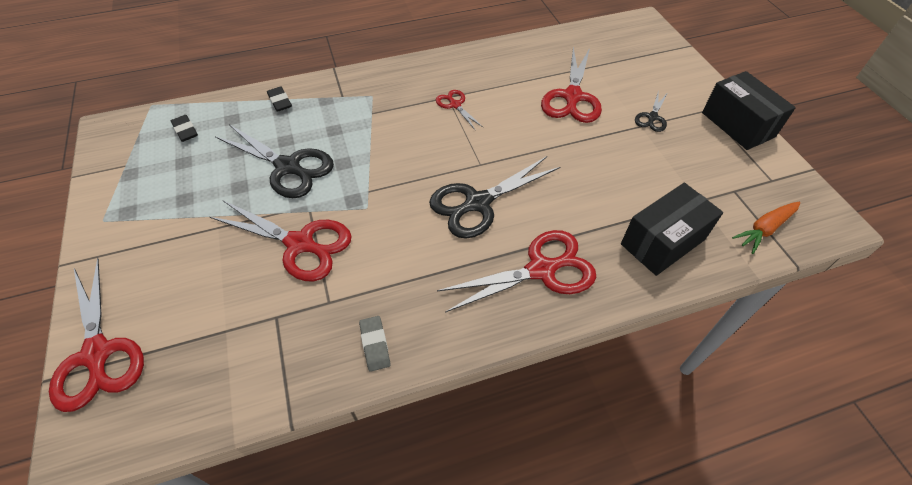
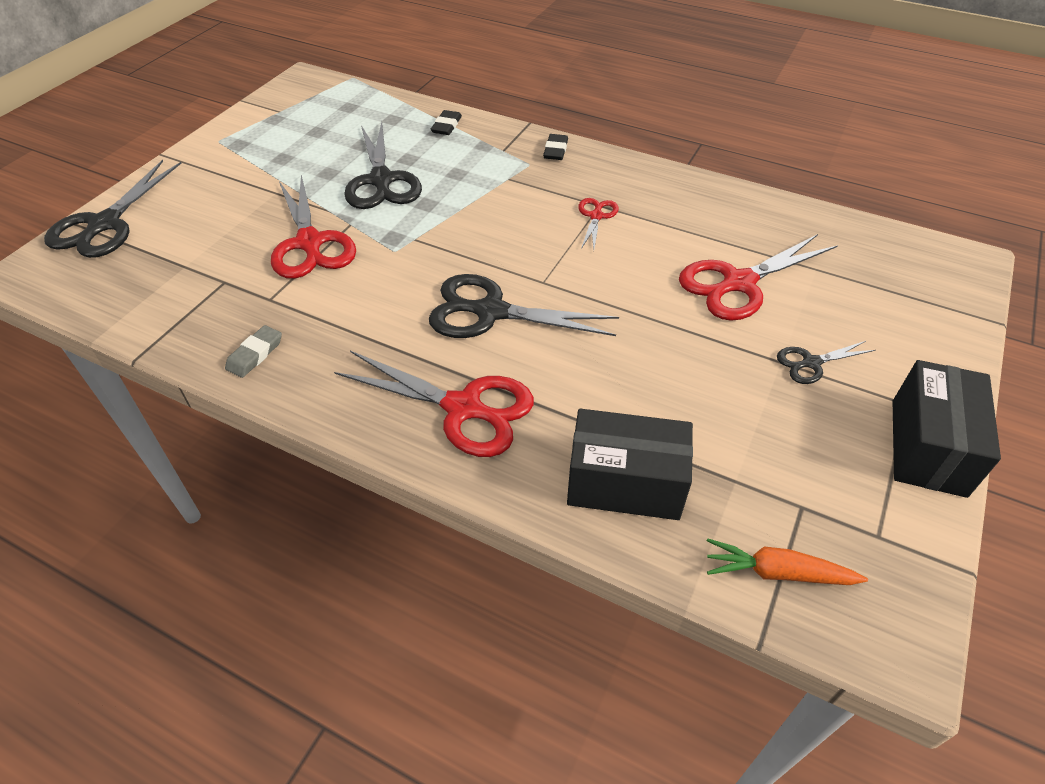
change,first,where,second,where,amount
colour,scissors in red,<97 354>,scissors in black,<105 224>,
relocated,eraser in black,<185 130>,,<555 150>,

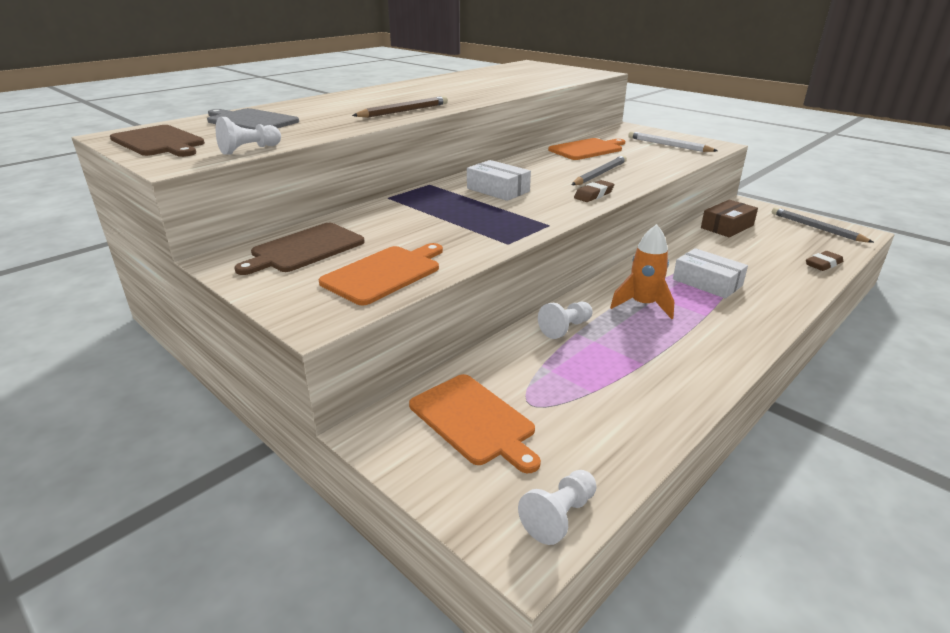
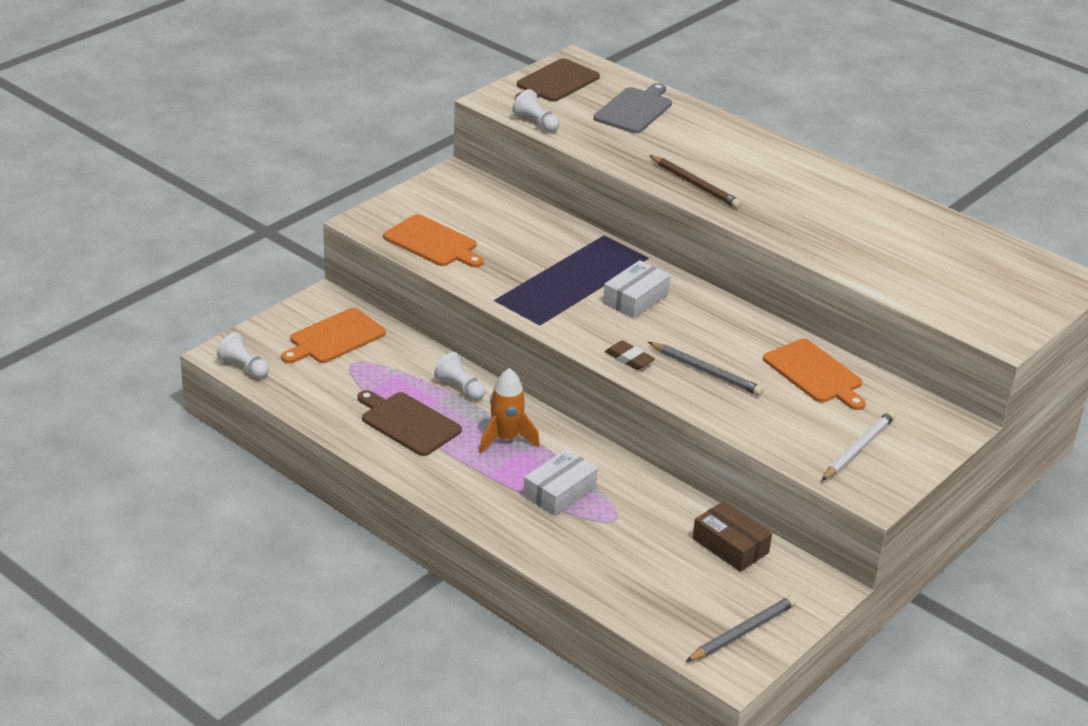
change,first,where,second,where,amount
relocated,cutting board in brown,<305 249>,,<408 423>,
missing,eraser in brown,<823 264>,,,

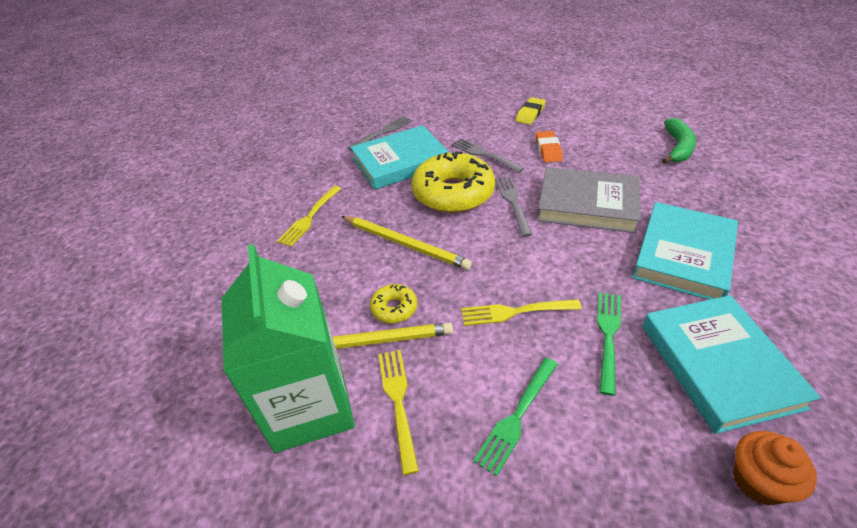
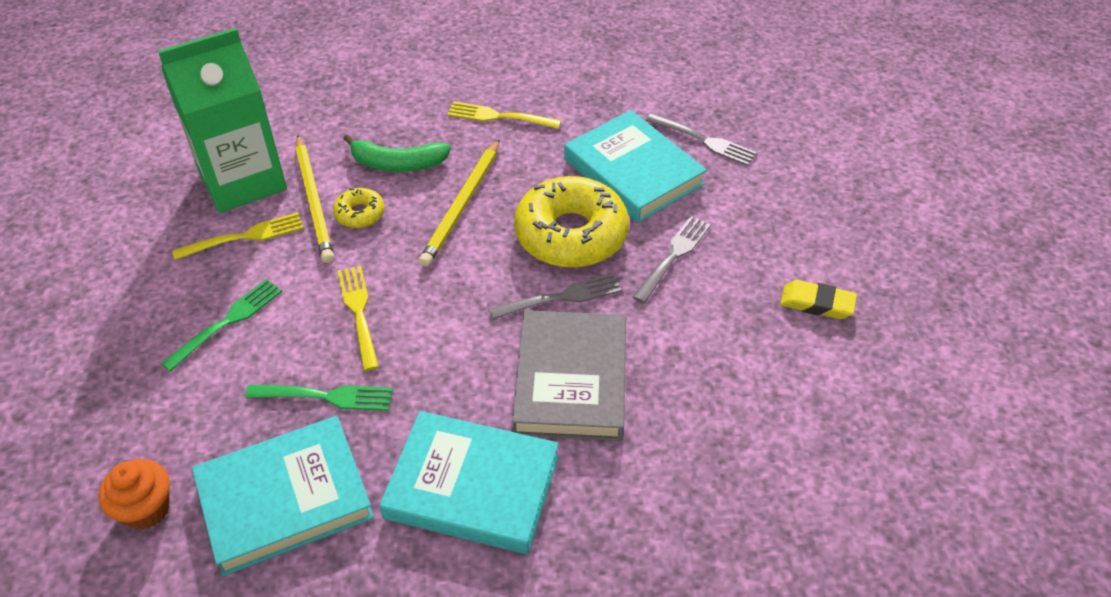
change,first,where,second,where,amount
spun,fork in green,<517 415>,,<227 323>,105 degrees clockwise
missing,eraser in orange,<548 150>,,,
relocated,banana in green,<678 147>,,<398 164>,

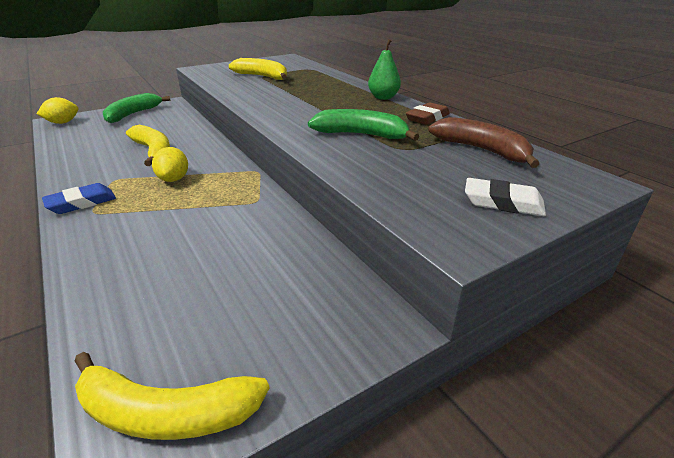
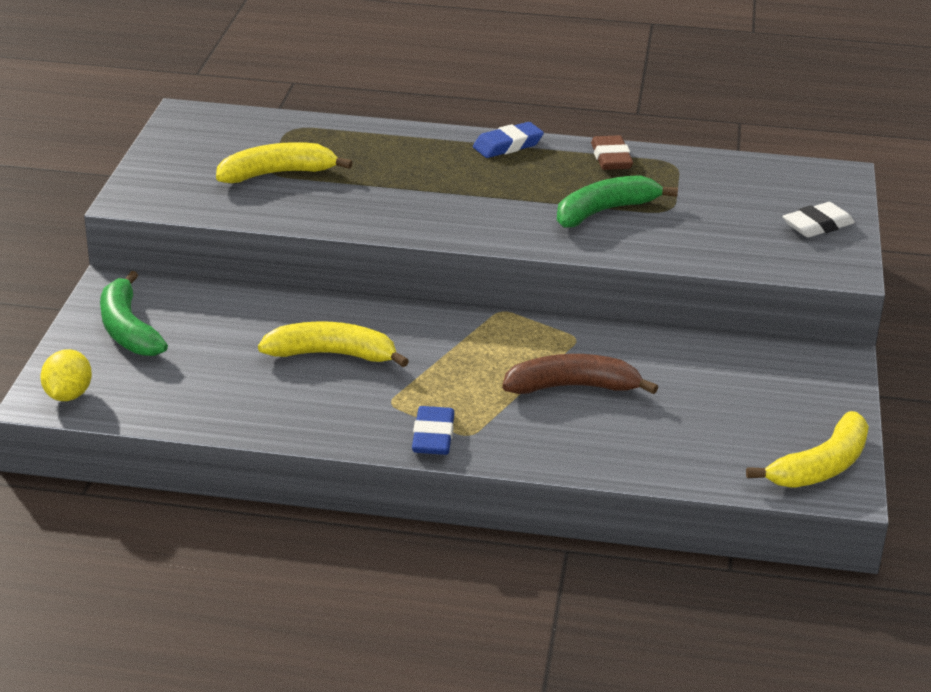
change,first,where,second,where,amount
missing,lemon in yellow,<174 179>,,,
exchanged,pear in green,<383 97>,eraser in blue,<508 145>,
relocated,banana in brown,<482 150>,,<572 387>,

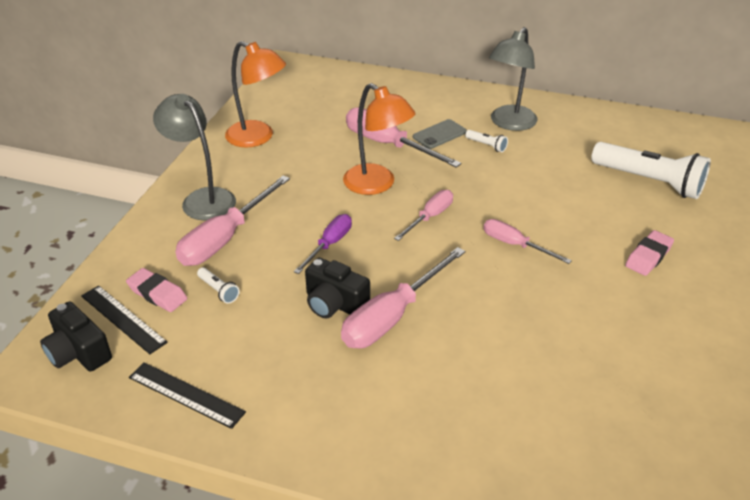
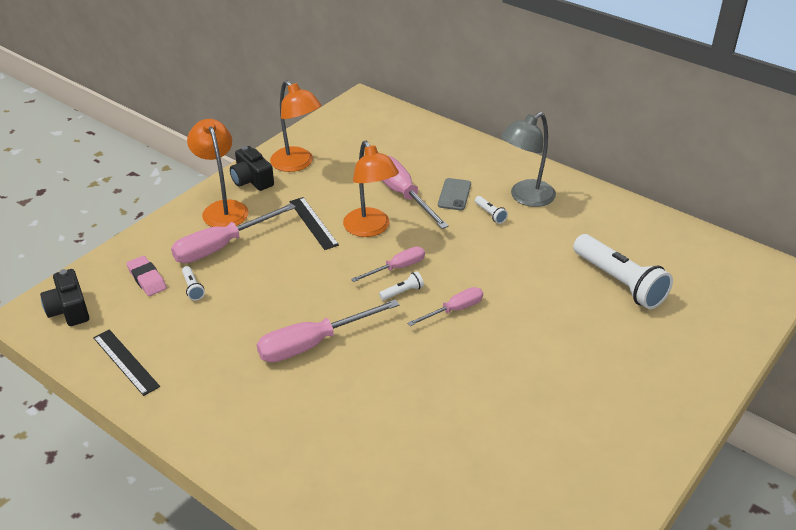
change,first,where,second,where,amount
relocated,ruler in black,<123 319>,,<313 223>,
colour,lamp in grey,<202 199>,lamp in orange,<222 209>,
missing,screwdriver in purple,<329 245>,,,
relocated,camera in black,<334 303>,,<252 180>,
spun,phone in grey,<439 134>,,<454 194>,60 degrees counterclockwise
spun,screwdriver in pink,<515 245>,,<454 310>,90 degrees clockwise
missing,eraser in pink,<648 257>,,,
appeared,,,flashlight in white,<402 292>,

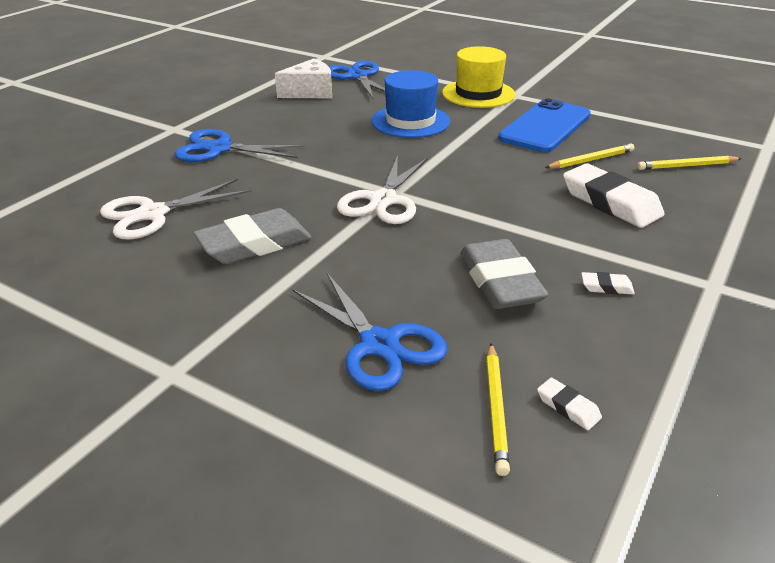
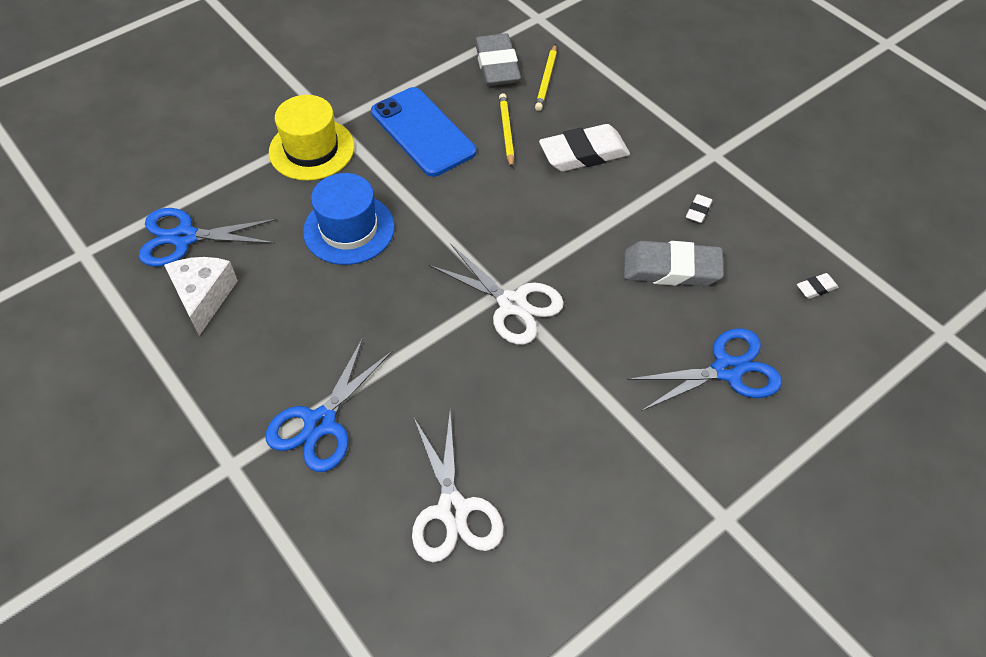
change,first,where,second,where,amount
relocated,eraser in grey,<254 244>,,<497 65>,
missing,pencil in yellow,<496 409>,,,

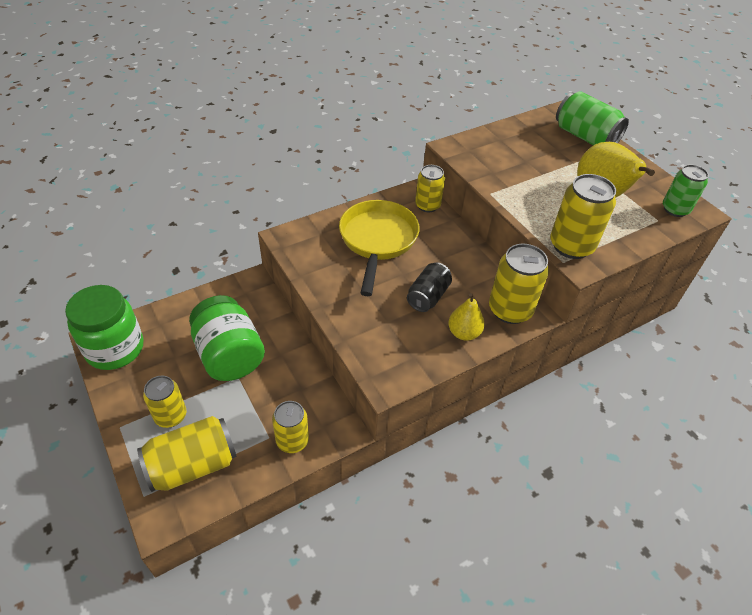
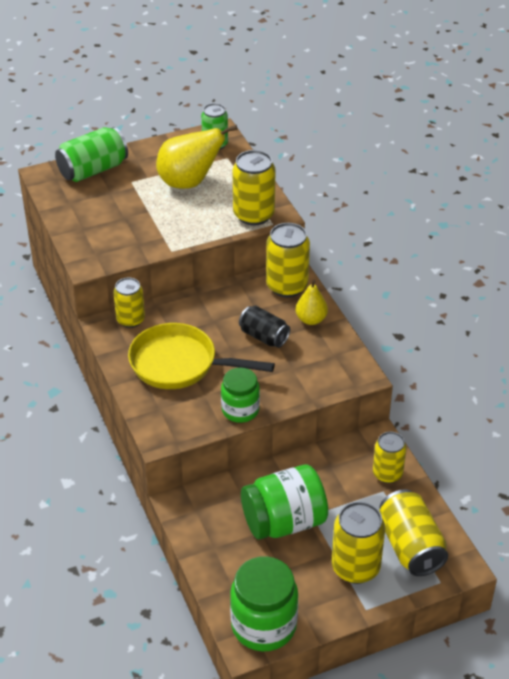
change,first,where,second,where,amount
size,can in yellow,<170 416>,,<355 567>,x1.51
appeared,,,jar in green,<240 410>,

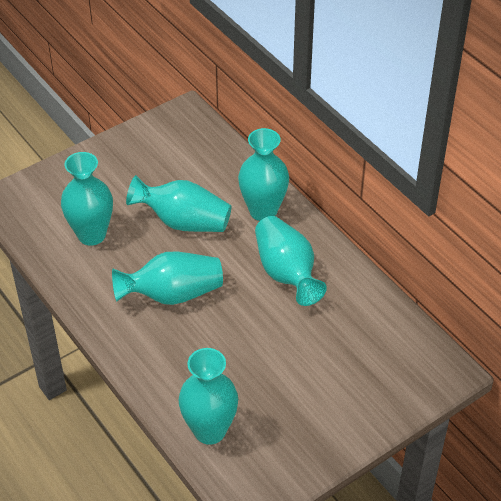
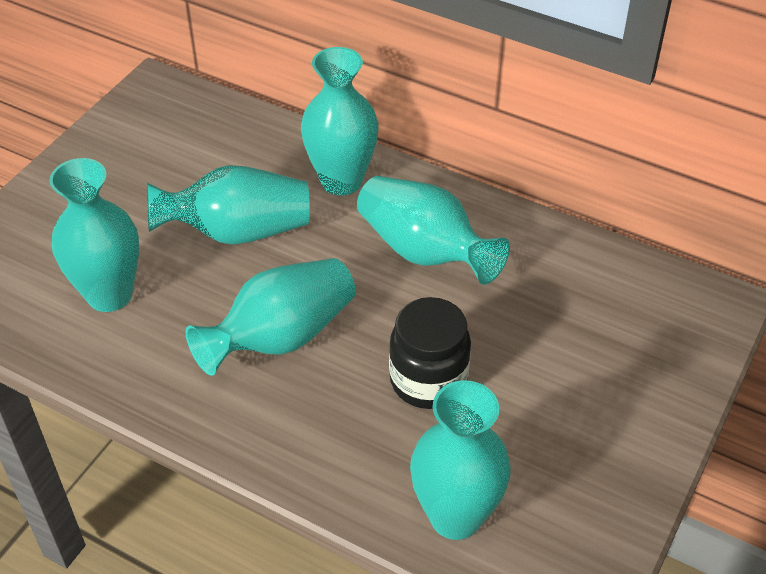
change,first,where,second,where,amount
appeared,,,jar in black,<428 380>,

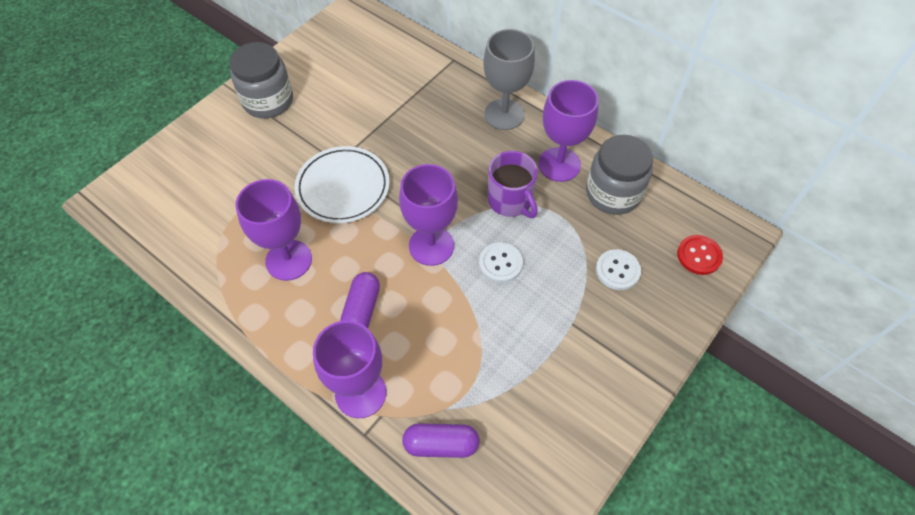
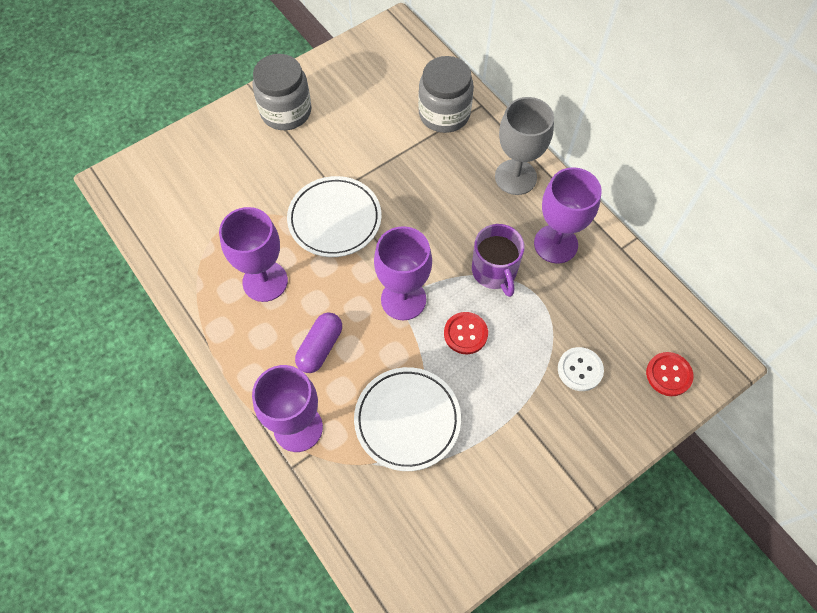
change,first,where,second,where,amount
missing,capsule in purple,<441 444>,,,
colour,button in white,<500 263>,button in red,<465 334>,
relocated,jar in grey,<613 193>,,<444 114>,
appeared,,,plate in white,<407 420>,

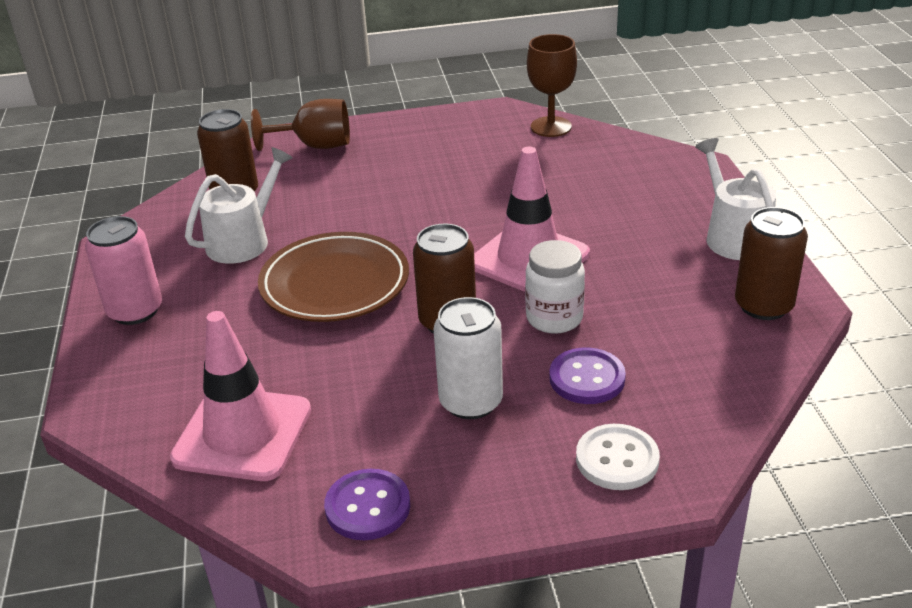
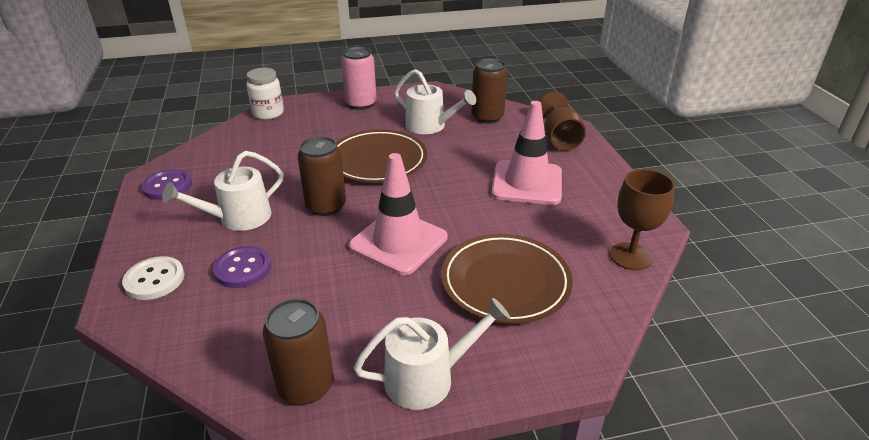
change,first,where,second,where,amount
relocated,traffic cone in pink,<242 434>,,<527 183>,
exchanged,can in white,<471 402>,watering can in white,<238 218>,
relocated,jar in white,<554 318>,,<268 113>,
appeared,,,plate in brown,<505 282>,

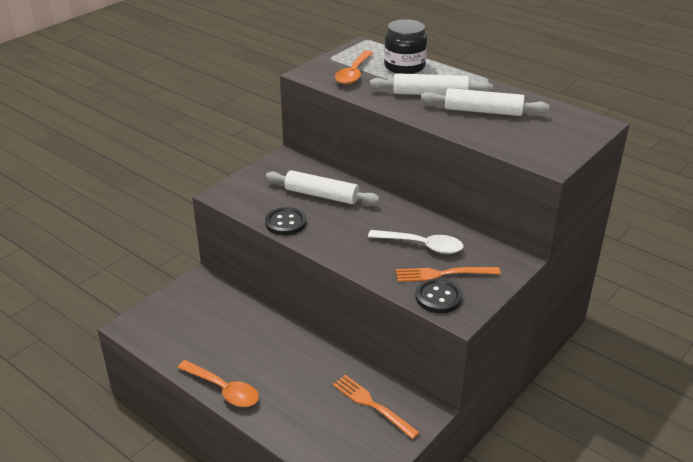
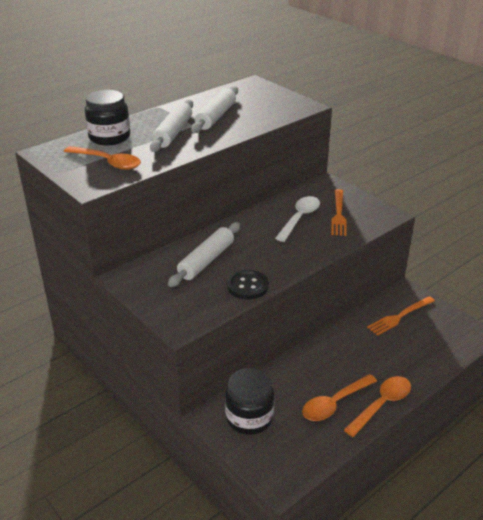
change,first,where,second,where,amount
missing,button in black,<438 297>,,,
appeared,,,jar in black,<249 418>,
appeared,,,spoon in orange,<334 403>,

